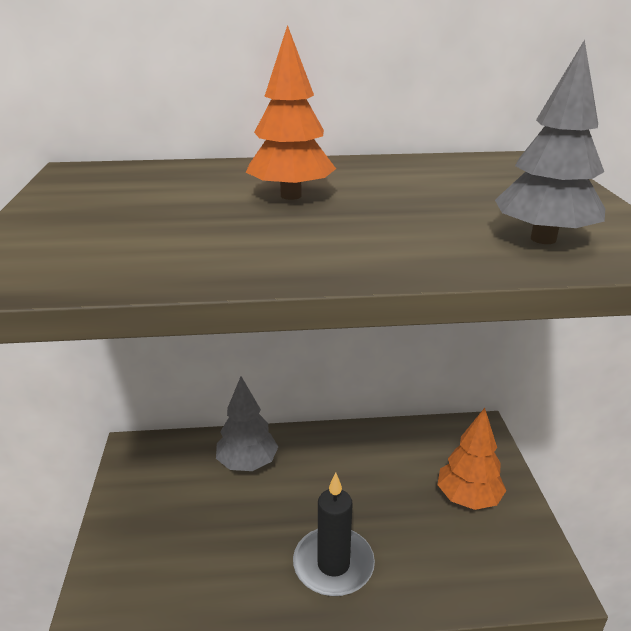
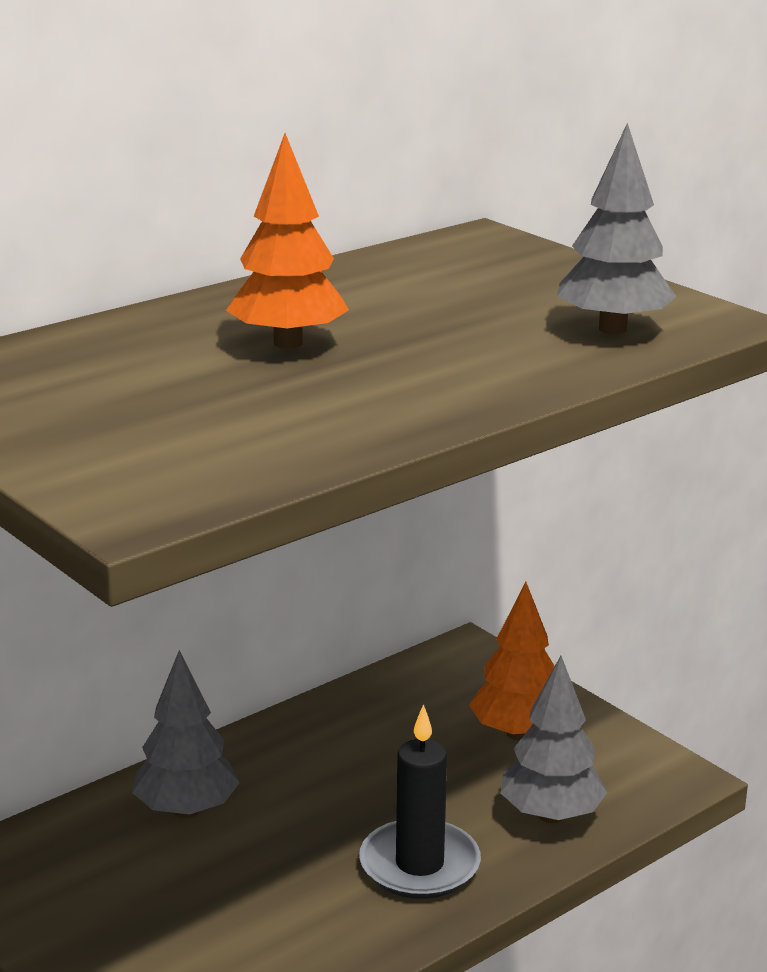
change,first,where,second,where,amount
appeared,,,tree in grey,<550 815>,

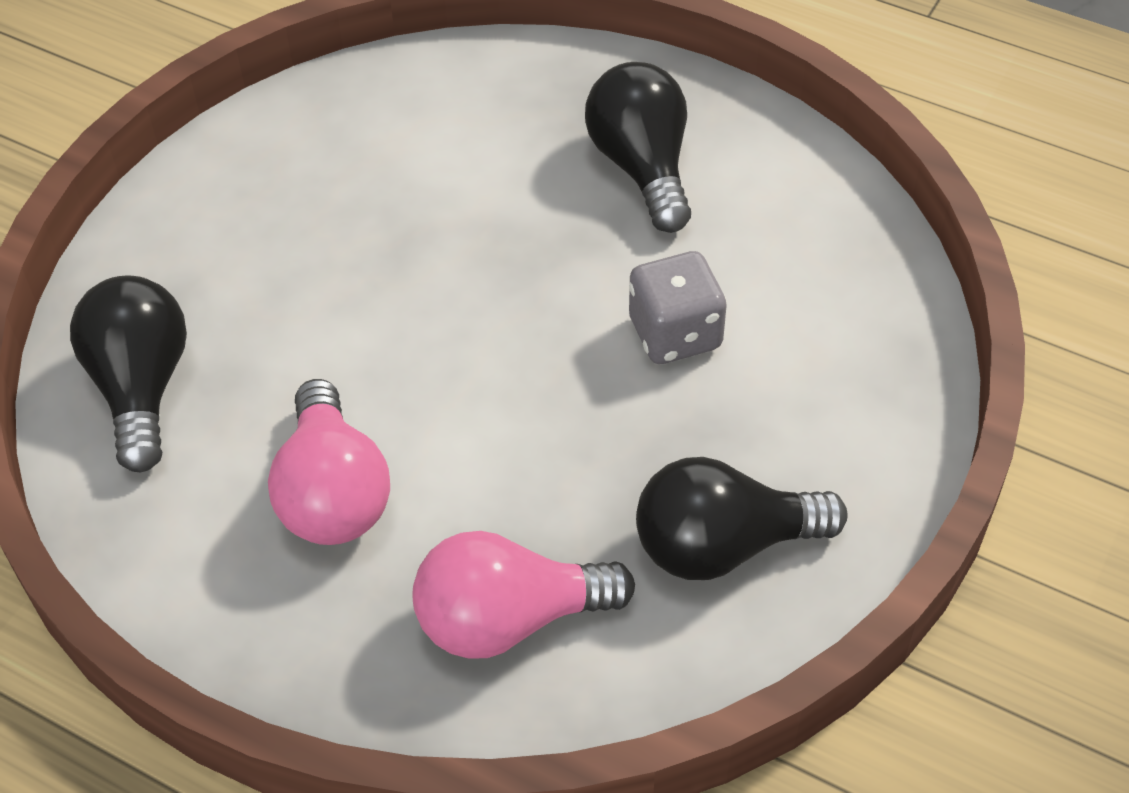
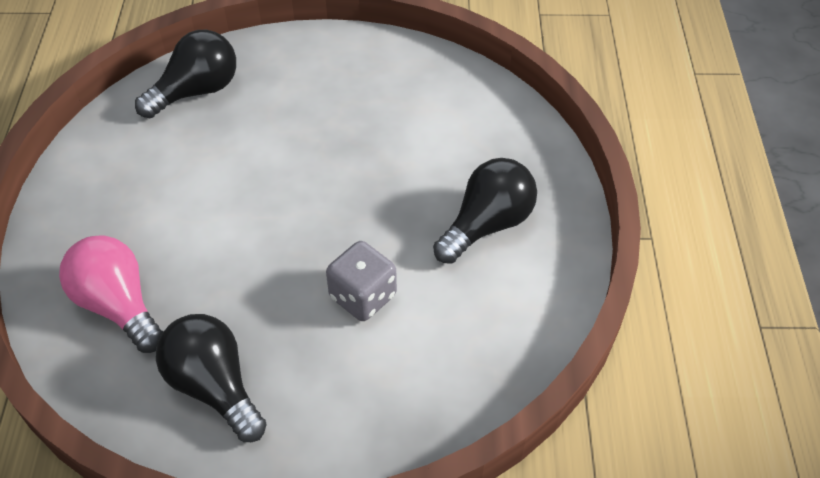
change,first,where,second,where,amount
missing,light bulb in pink,<333 493>,,,

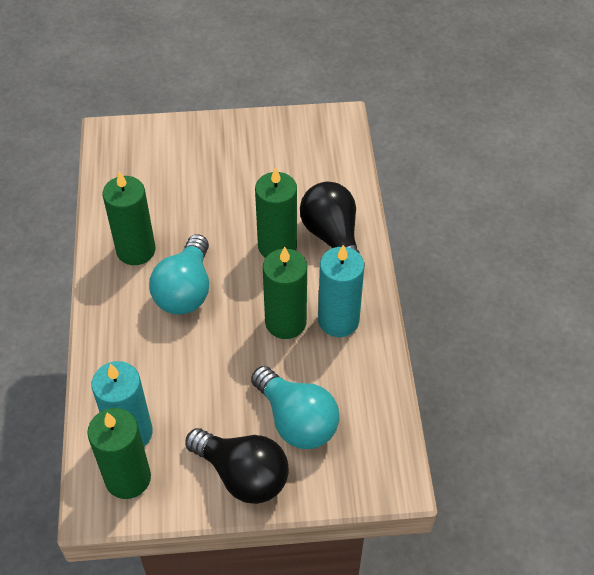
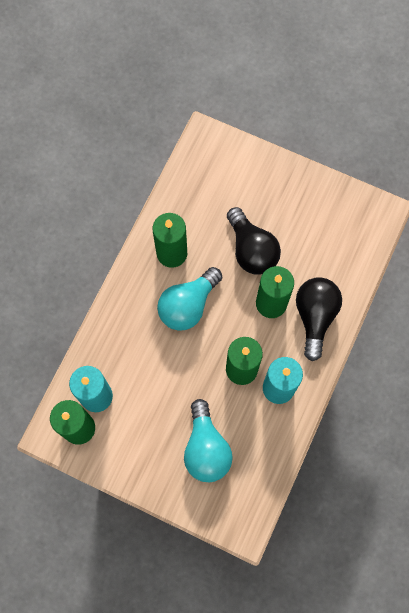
change,first,where,second,where,amount
relocated,light bulb in black,<242 475>,,<251 250>,

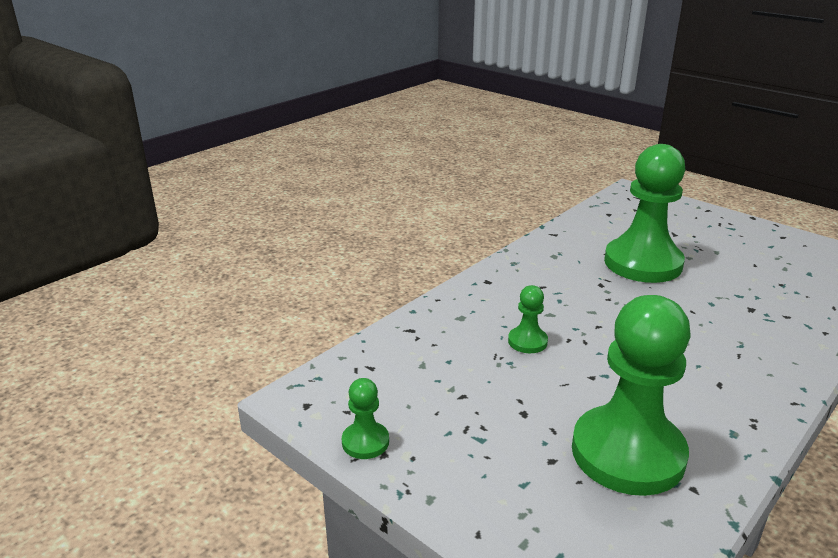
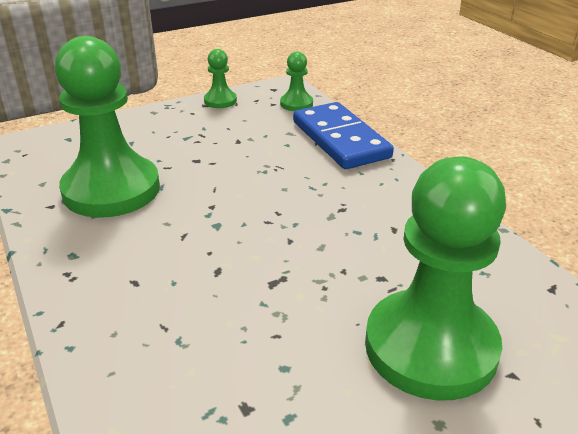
change,first,where,second,where,amount
relocated,pawn in green,<527 341>,,<296 104>,
appeared,,,domino in blue,<340 139>,

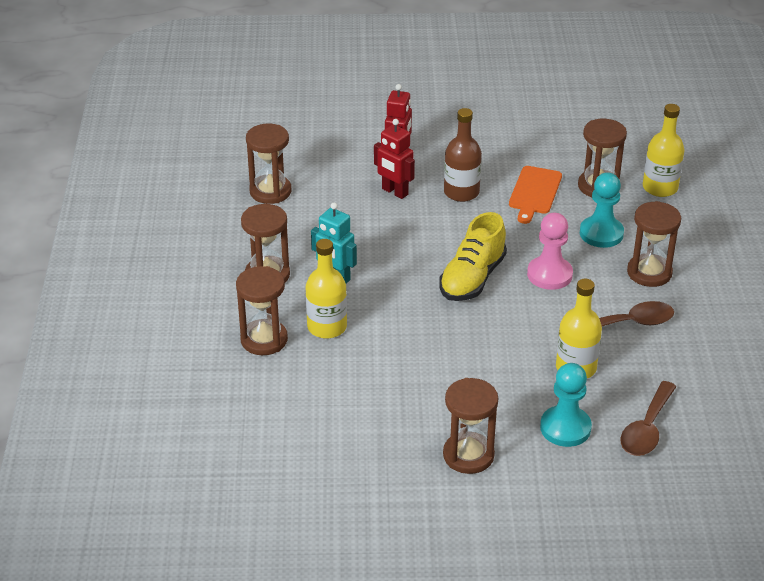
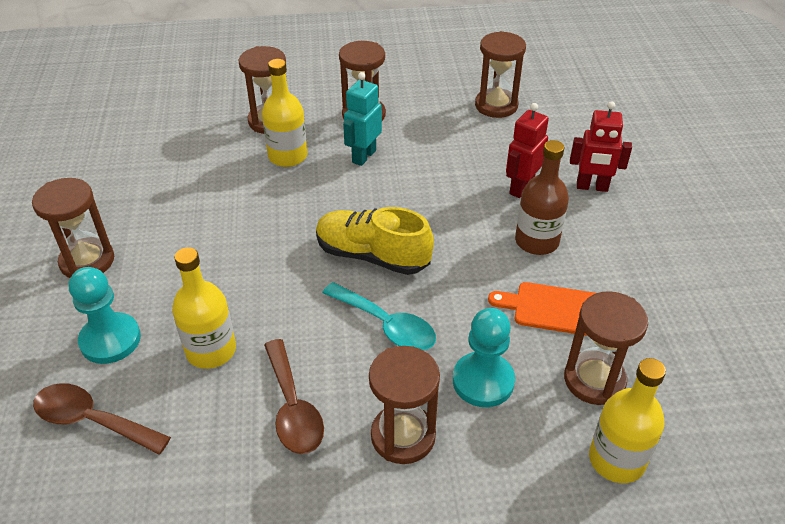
change,first,where,second,where,amount
exchanged,pawn in pink,<549 274>,spoon in turquoise,<387 325>,

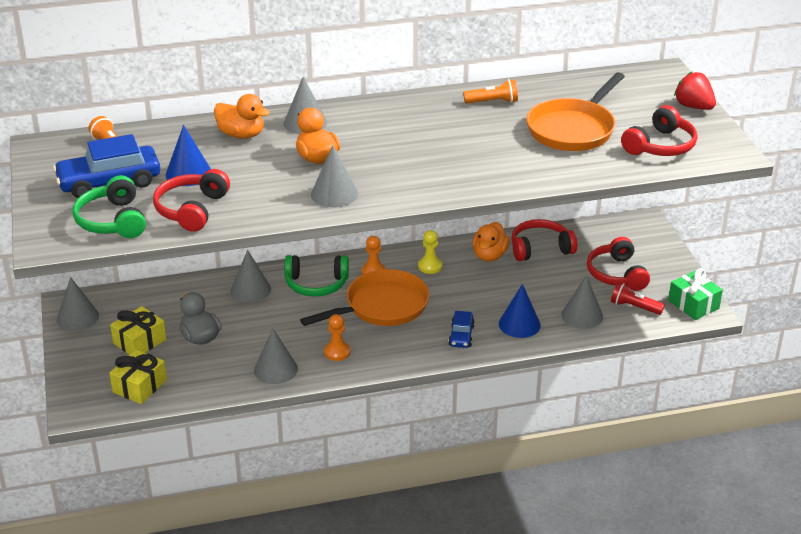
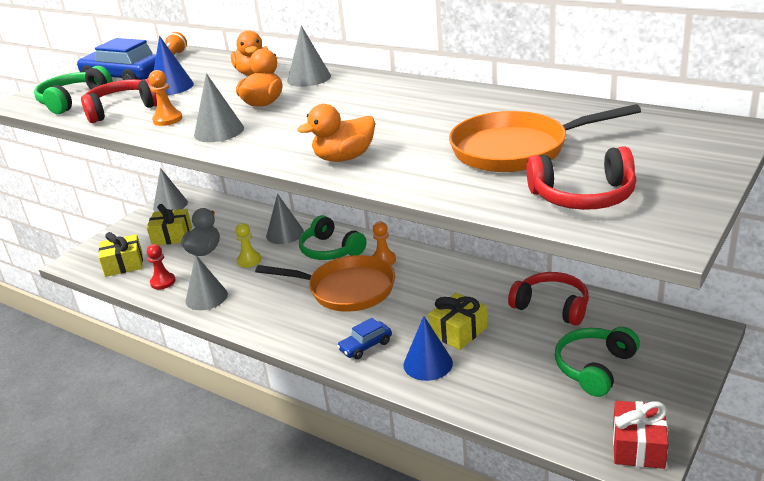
change,first,where,second,where,amount
relocated,pawn in orange,<337 352>,,<167 119>,
relocated,pawn in yellow,<430 266>,,<249 260>,
missing,flashlight in orange,<493 102>,,,
relocated,duck in orange,<489 255>,,<344 158>,
missing,cone in grey,<582 315>,,,
colour,headphones in red,<616 274>,headphones in green,<594 367>,
missing,flashlight in red,<634 307>,,,
colour,gift in green,<693 304>,gift in red,<638 446>,
missing,strawberry in red,<693 107>,,,
appeared,,,pawn in red,<163 282>,
appeared,,,gift in yellow,<458 331>,

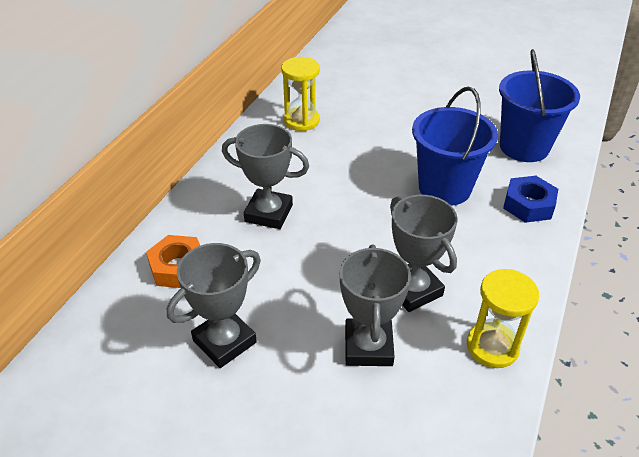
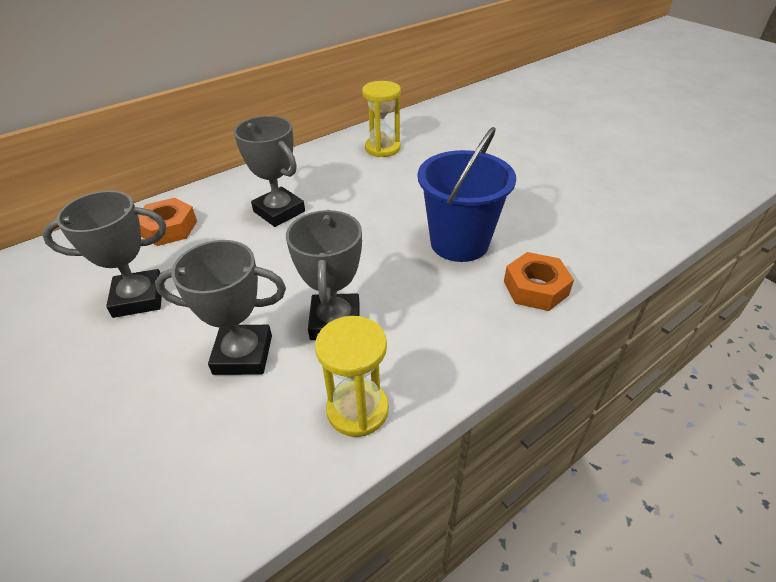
change,first,where,second,where,amount
spun,trophy in grey,<368 346>,,<243 354>,60 degrees clockwise
missing,bucket in blue,<524 147>,,,
colour,nut in blue,<528 205>,nut in orange,<535 288>,

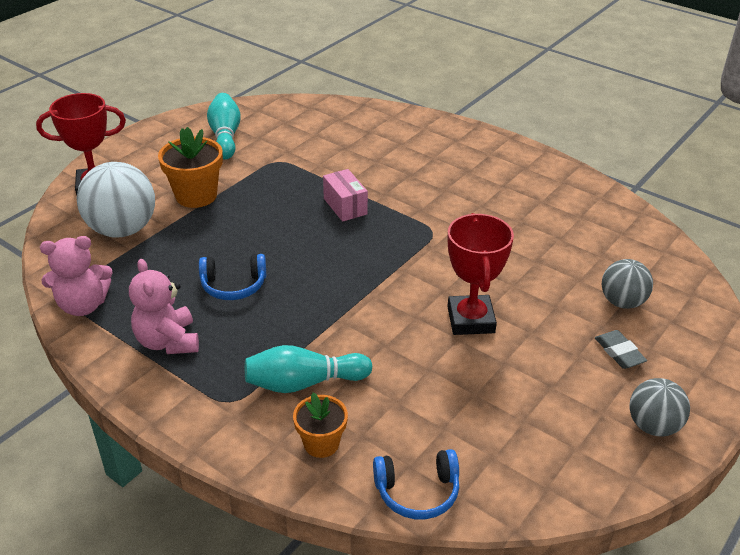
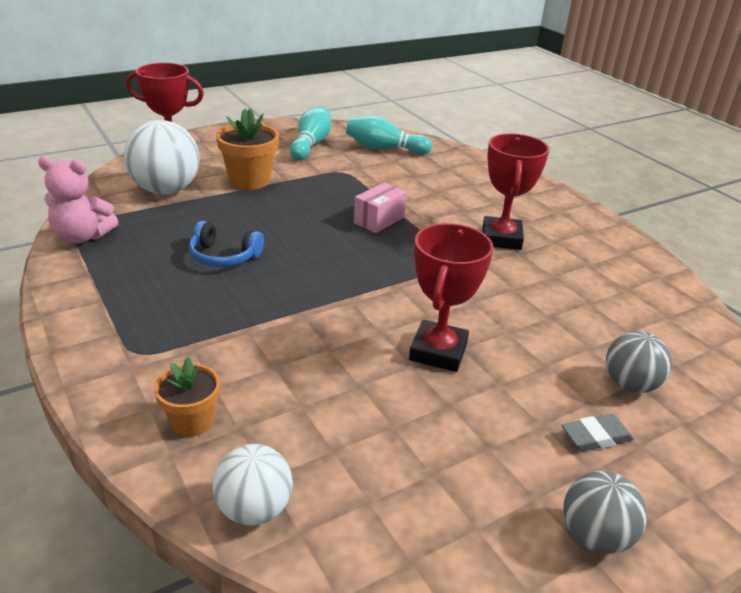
change,first,where,second,where,amount
missing,teddy bear in pink,<168 341>,,,
relocated,bowling pin in turquoise,<304 383>,,<384 149>,
spun,box in pink,<345 206>,,<379 220>,45 degrees clockwise
exchanged,headphones in blue,<417 492>,ball in white,<254 509>,
spun,eraser in grey,<619 352>,,<596 437>,75 degrees clockwise
appeared,,,trophy in red,<501 238>,

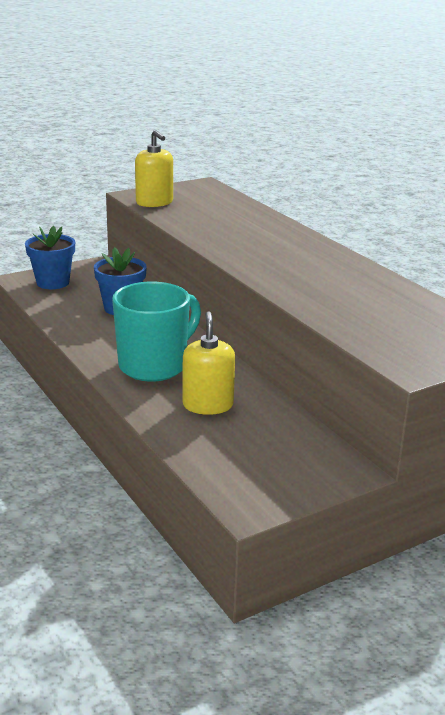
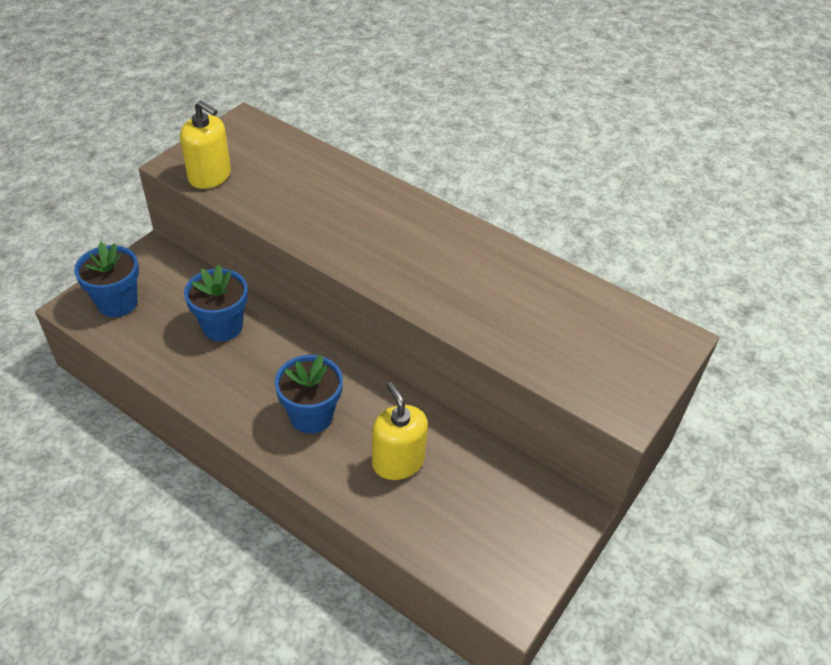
change,first,where,second,where,amount
exchanged,mug in turquoise,<154 366>,flower pot in blue,<311 416>,

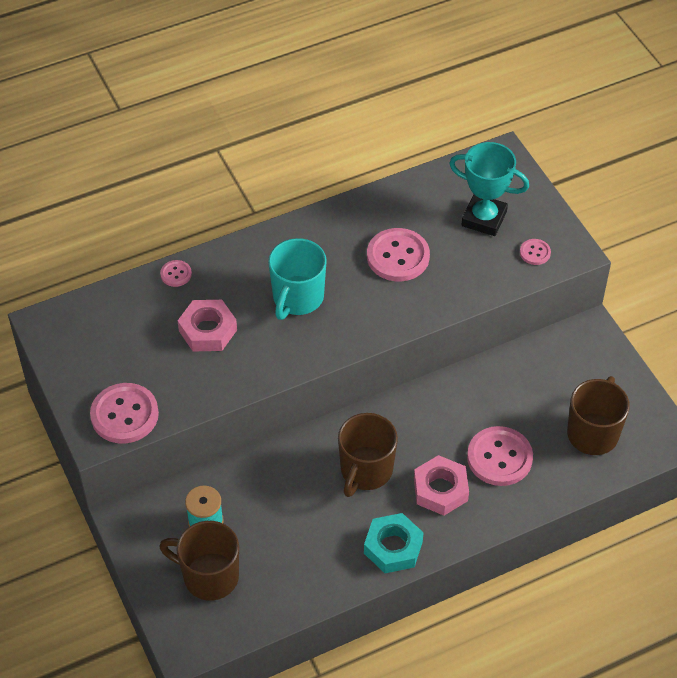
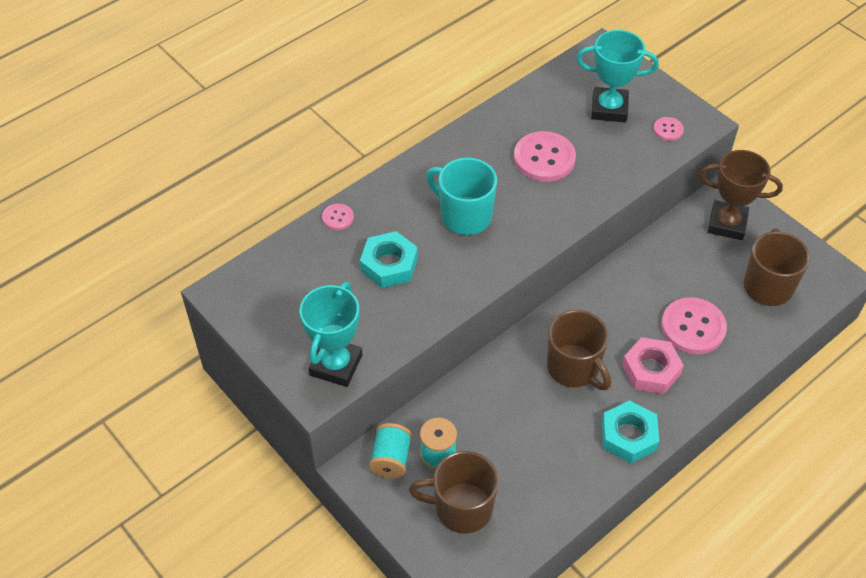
change,first,where,second,where,amount
exchanged,button in pink,<124 415>,trophy in turquoise,<336 365>,
colour,nut in pink,<208 330>,nut in turquoise,<389 265>,
spun,mug in turquoise,<297 298>,,<464 216>,120 degrees clockwise
spun,mug in brown,<365 471>,,<574 368>,45 degrees counterclockwise
appeared,,,spool in turquoise,<391 459>,
appeared,,,trophy in brown,<727 224>,

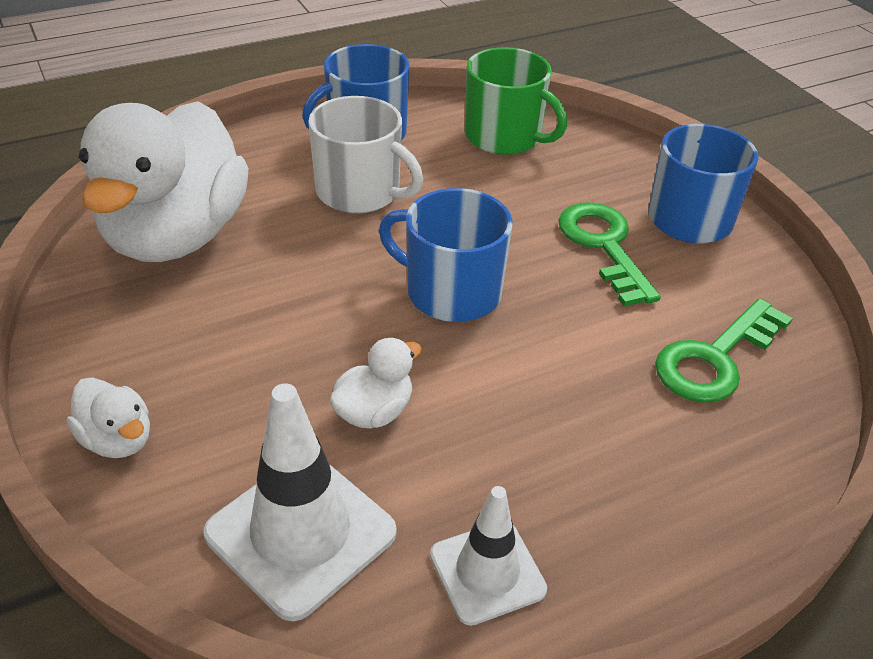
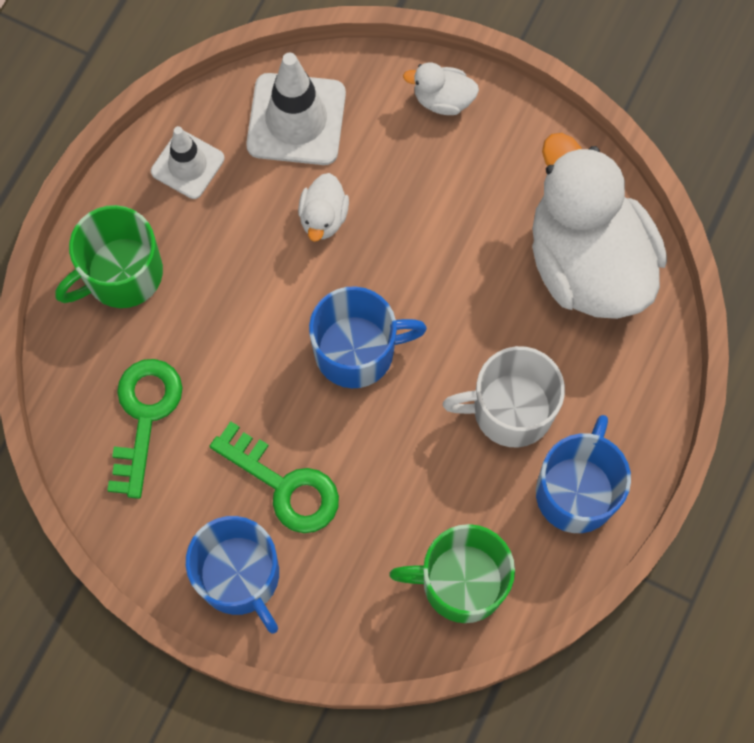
change,first,where,second,where,amount
appeared,,,mug in green,<121 274>,

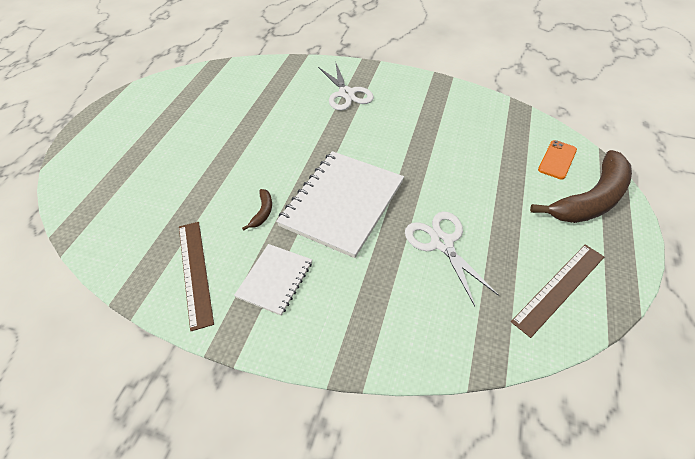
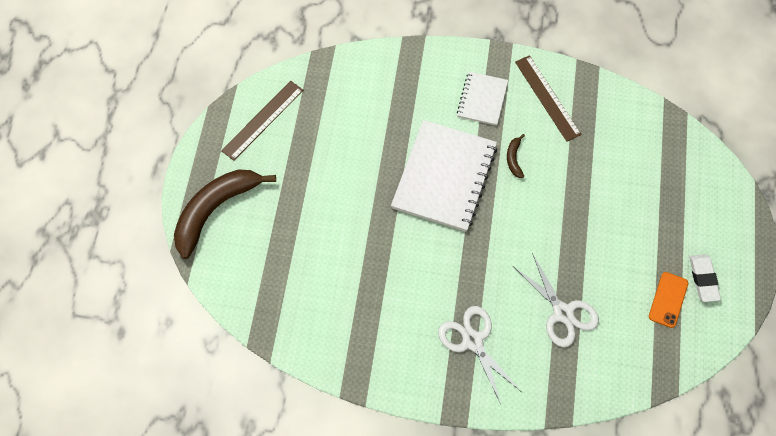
change,first,where,second,where,amount
relocated,scissors in white,<442 243>,,<562 313>,
relocated,phone in orange,<557 160>,,<668 300>,
appeared,,,eraser in white,<703 279>,

